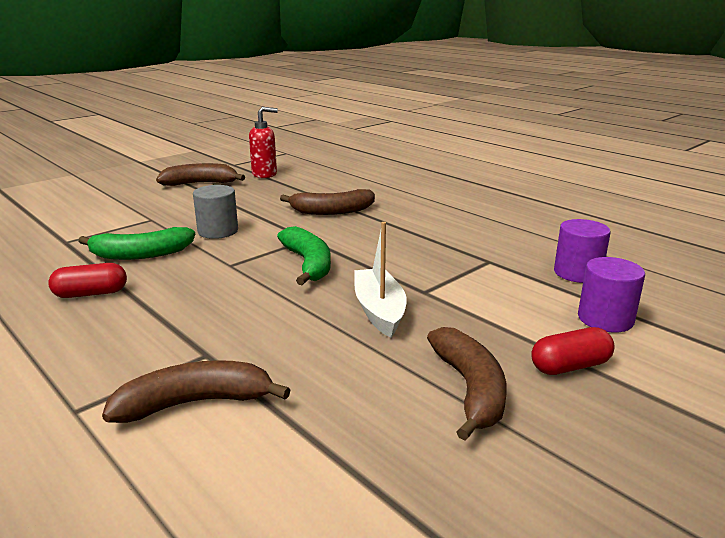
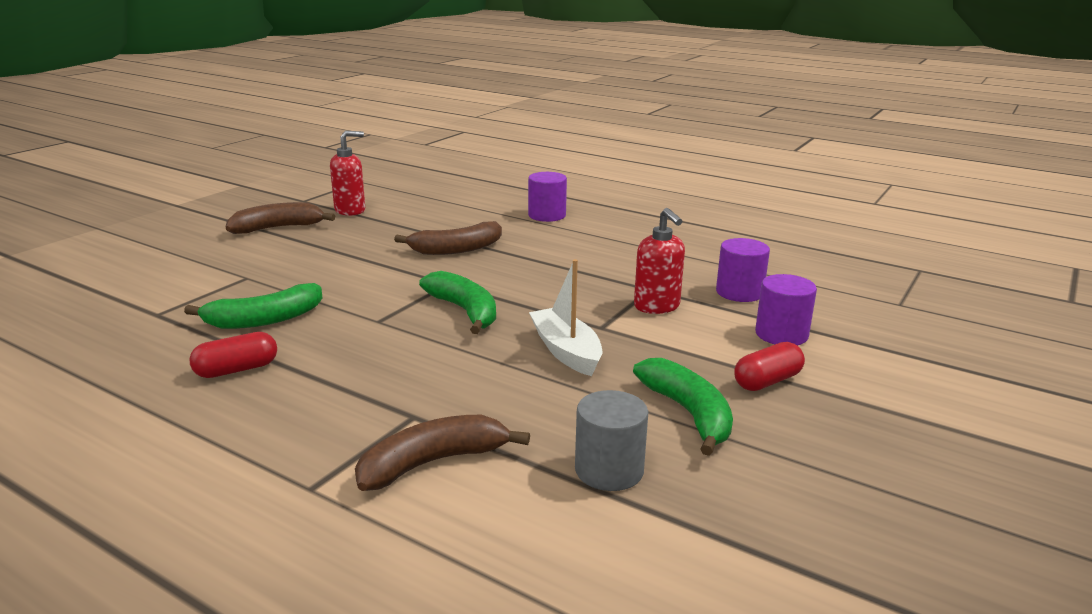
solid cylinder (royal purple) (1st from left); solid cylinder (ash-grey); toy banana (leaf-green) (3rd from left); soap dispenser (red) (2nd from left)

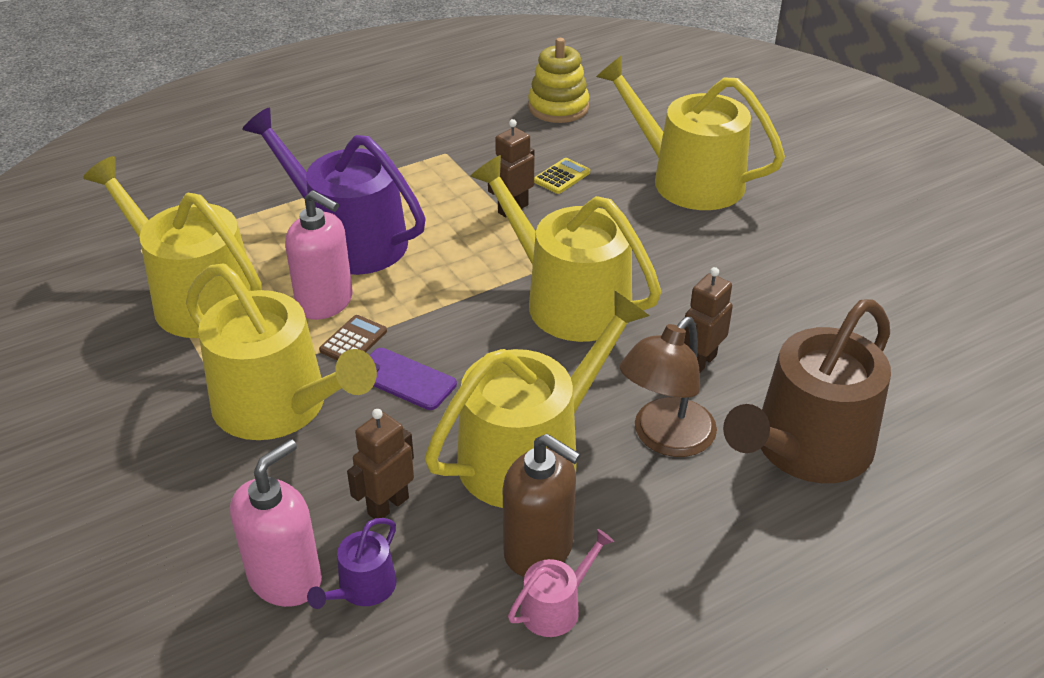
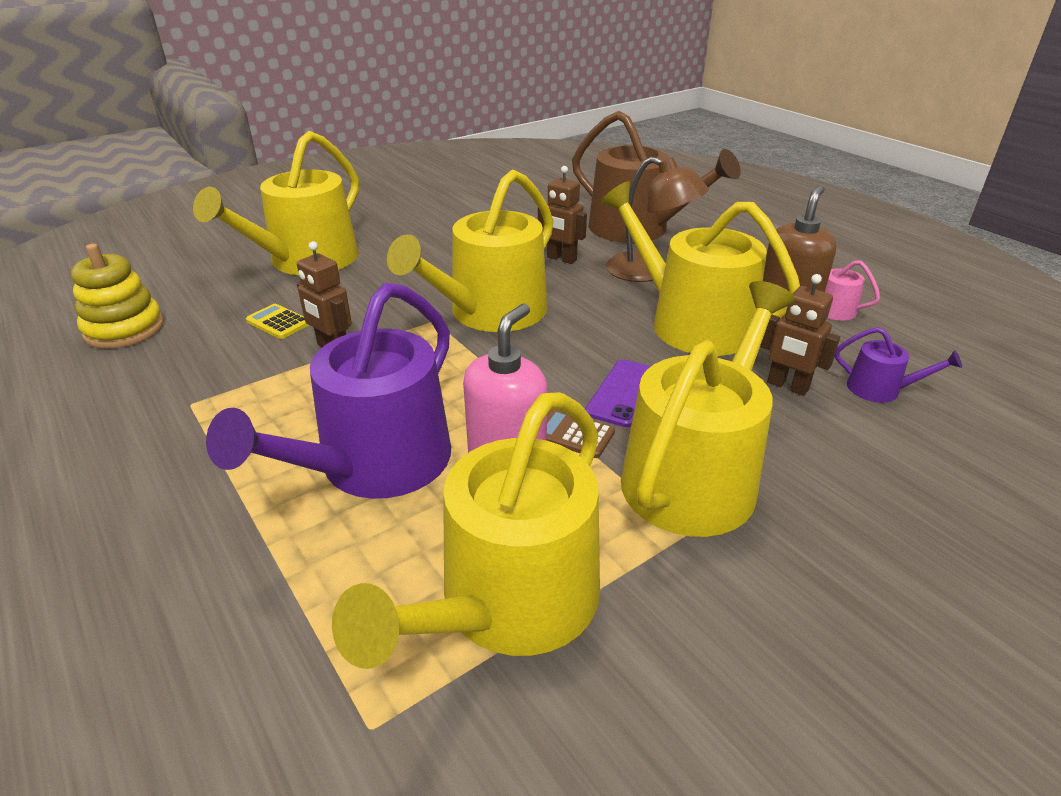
soap dispenser (pink) (1st from left in the first image)

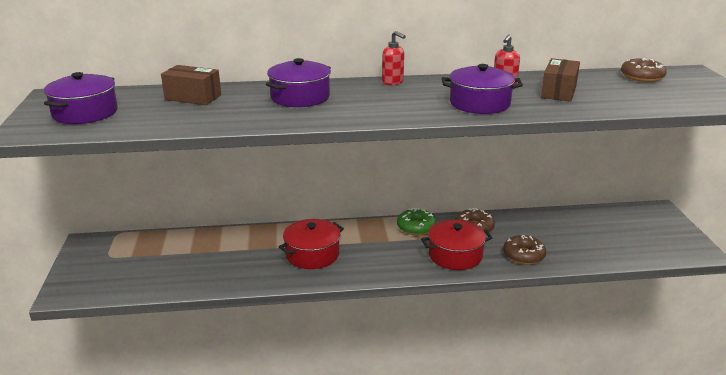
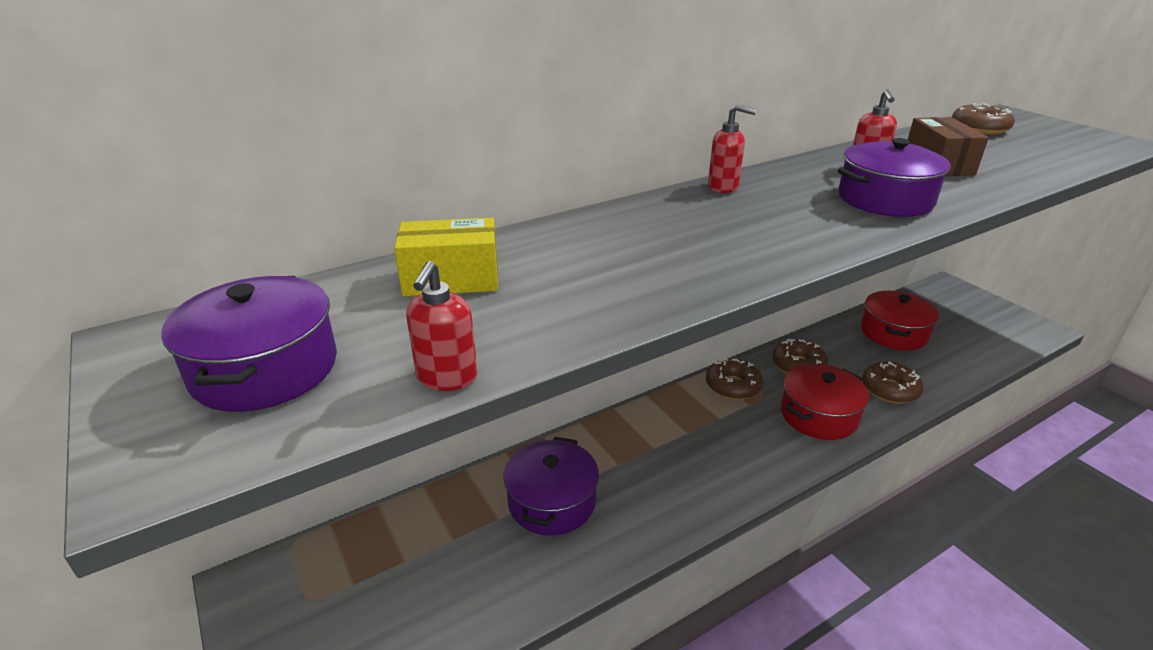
box (golden); soap dispenser (red) (1st from left); pot (royal purple) (2nd from left); glazed donut (brown) (1st from left); pot (red) (2nd from left)

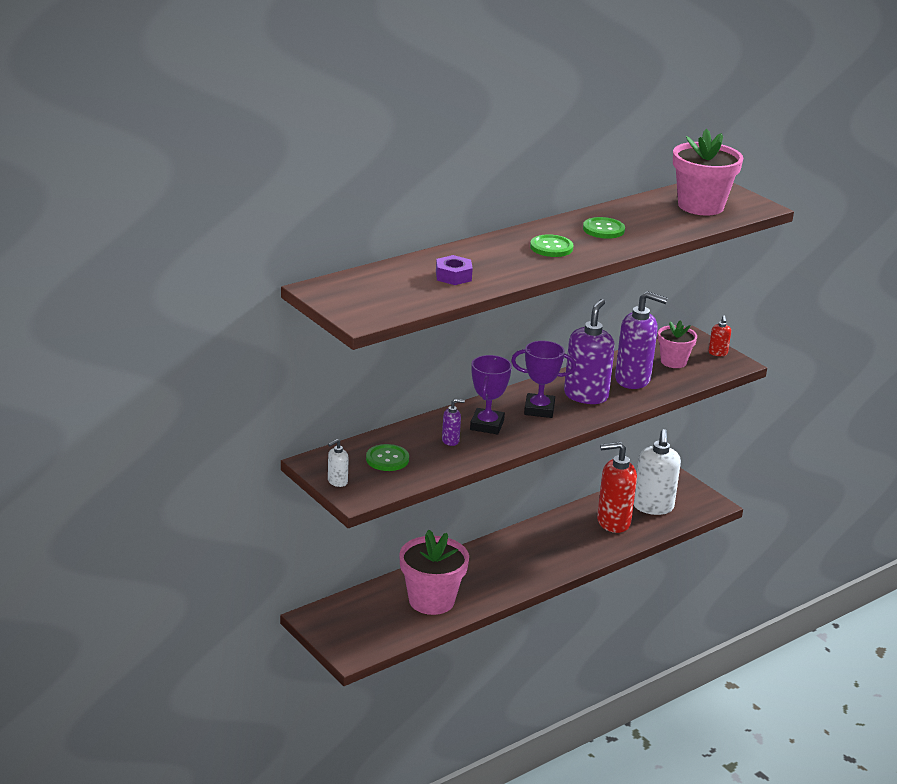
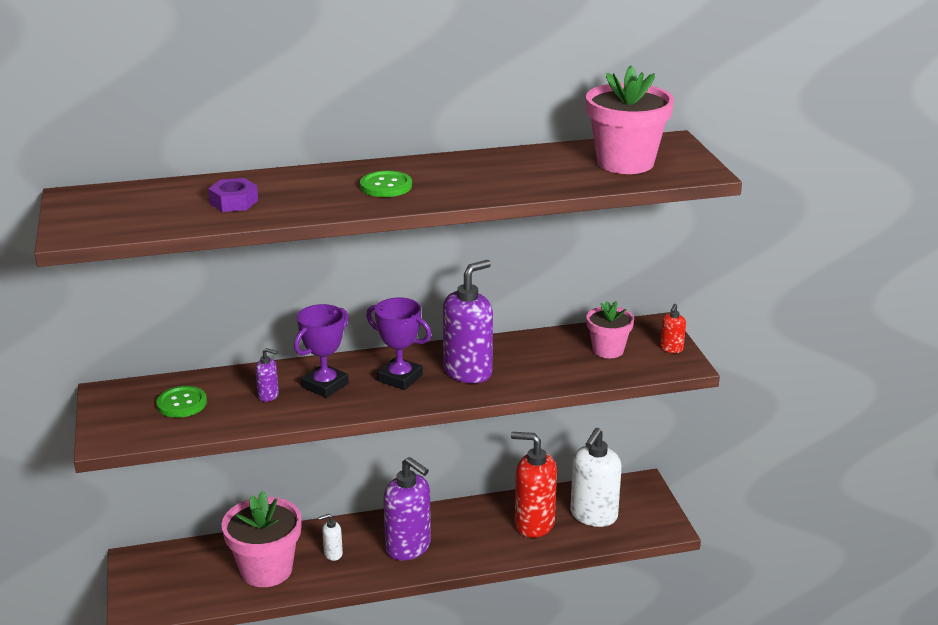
soap dispenser (pure white) (1st from left); soap dispenser (royal purple) (2nd from left); sewing button (leaf-green) (3rd from left in the first image)

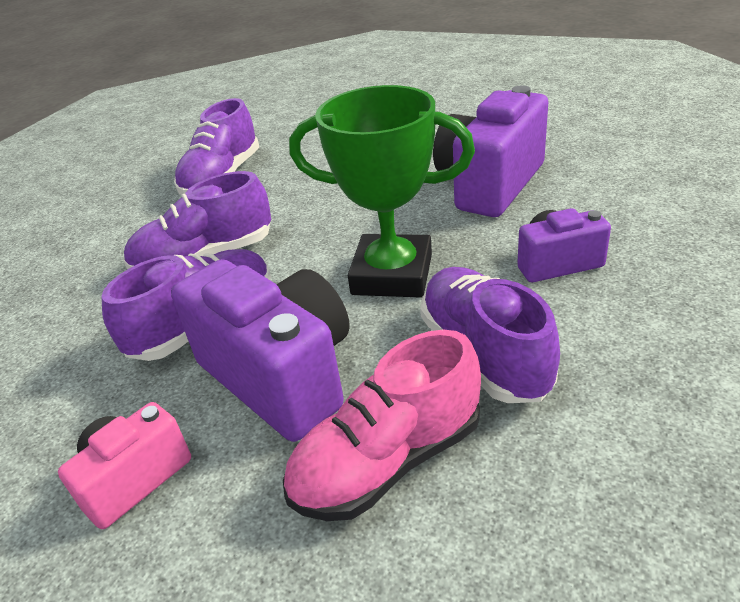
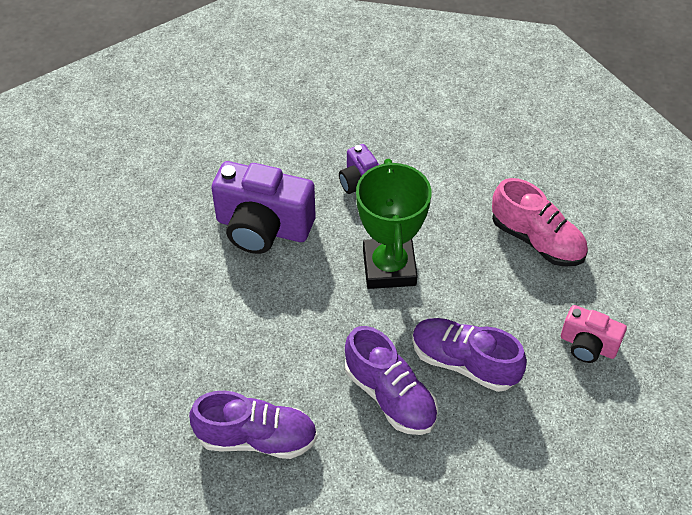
photo camera (royal purple) (1st from left in the first image); shoe (royal purple) (4th from left in the first image)

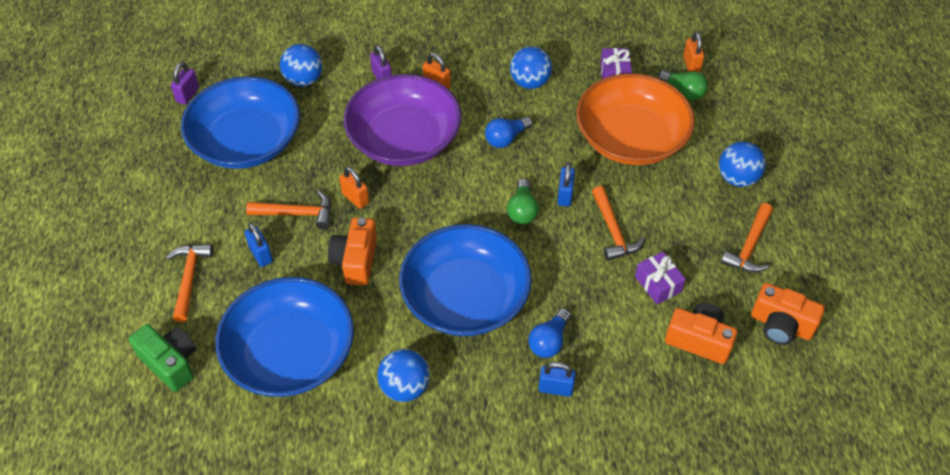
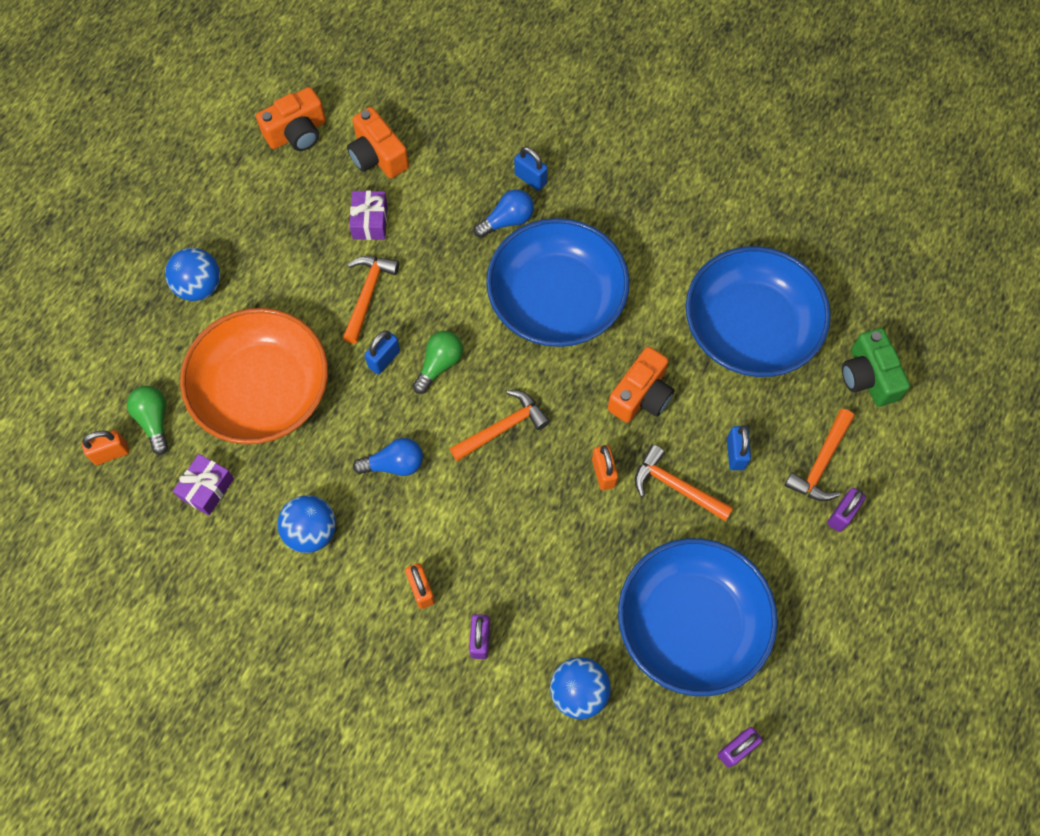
padlock (bright orange) (1st from left); photo camera (bright orange) (1st from left); hammer (bright orange) (2nd from left); padlock (royal purple) (3rd from left); deep dish (royal purple); play ball (blue) (2nd from left in the first image)

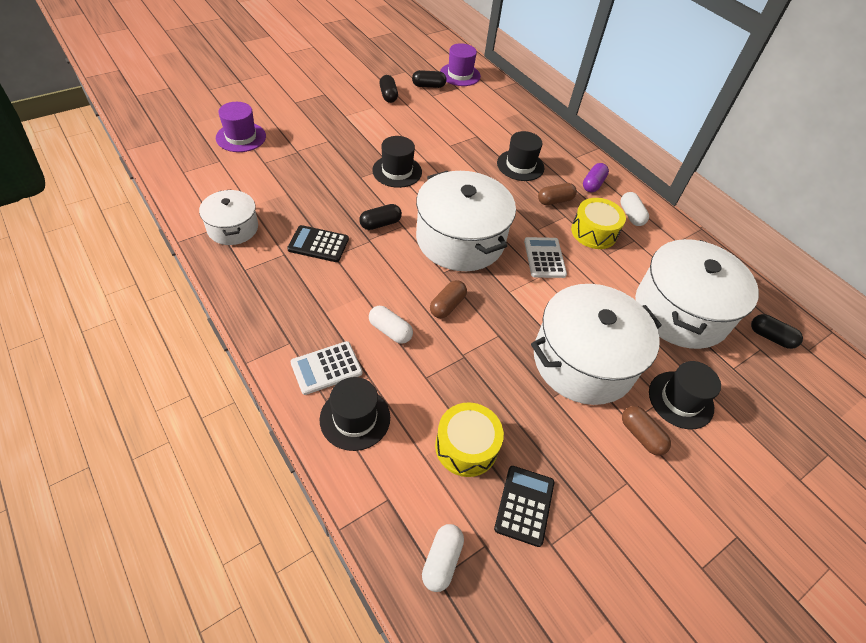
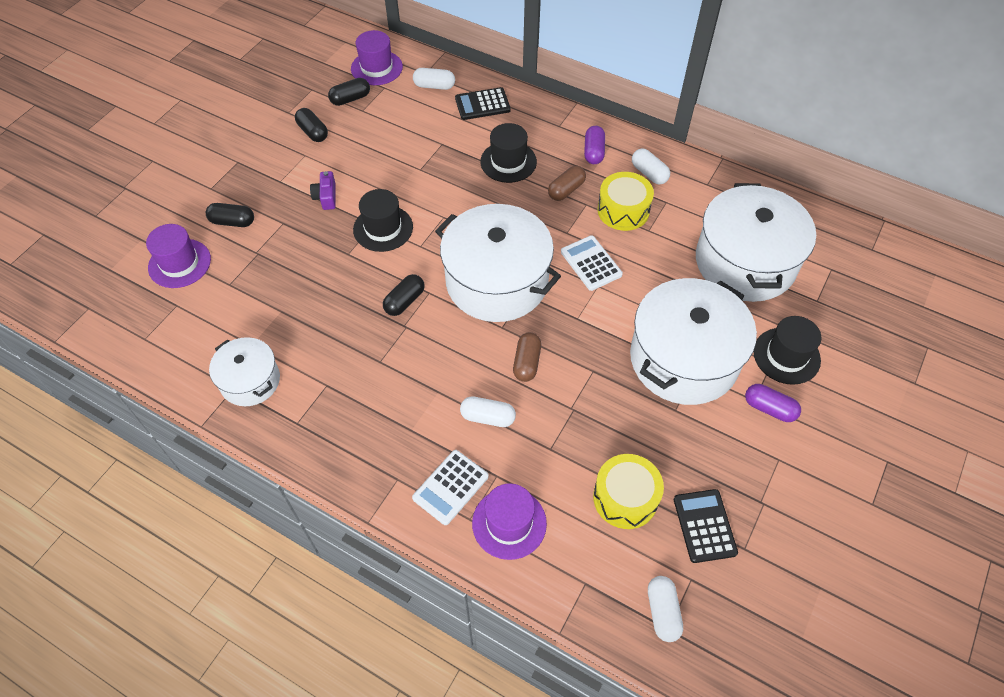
pill (black) (1st from left); photo camera (royal purple); pill (pure white) (1st from left); pocket calculator (black) (1st from left); hat (royal purple) (3rd from left); pill (royal purple) (2nd from left)

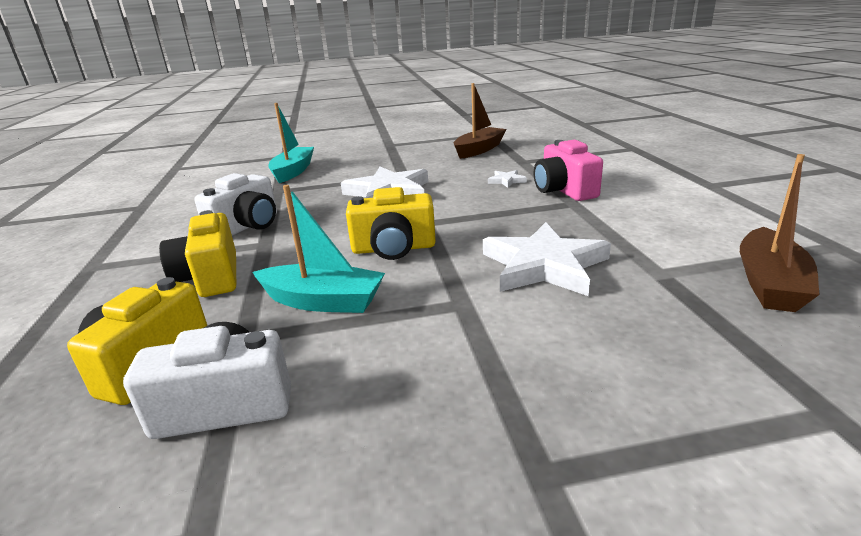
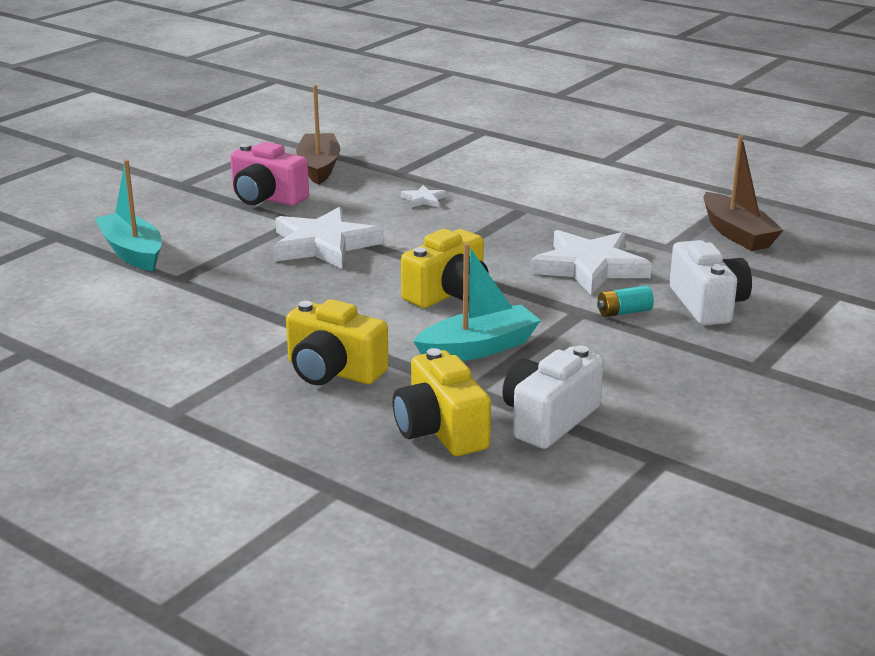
photo camera (pink); AA battery (turquoise); photo camera (pure white) (2nd from left)

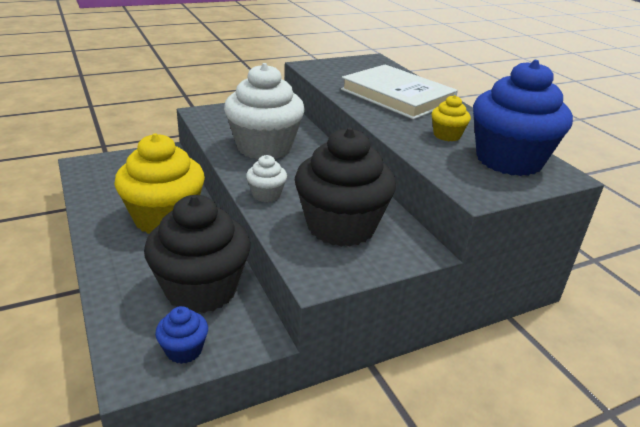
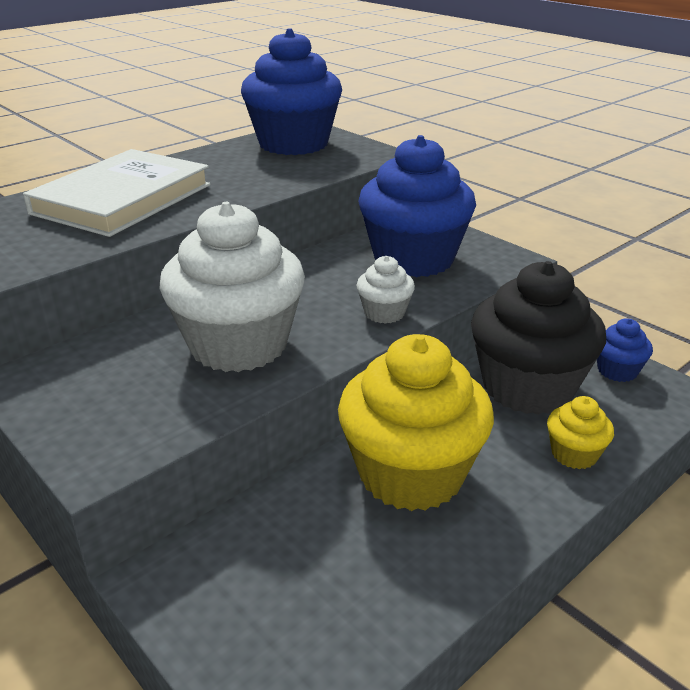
cupcake (blue) (2nd from left); cupcake (golden) (2nd from left)

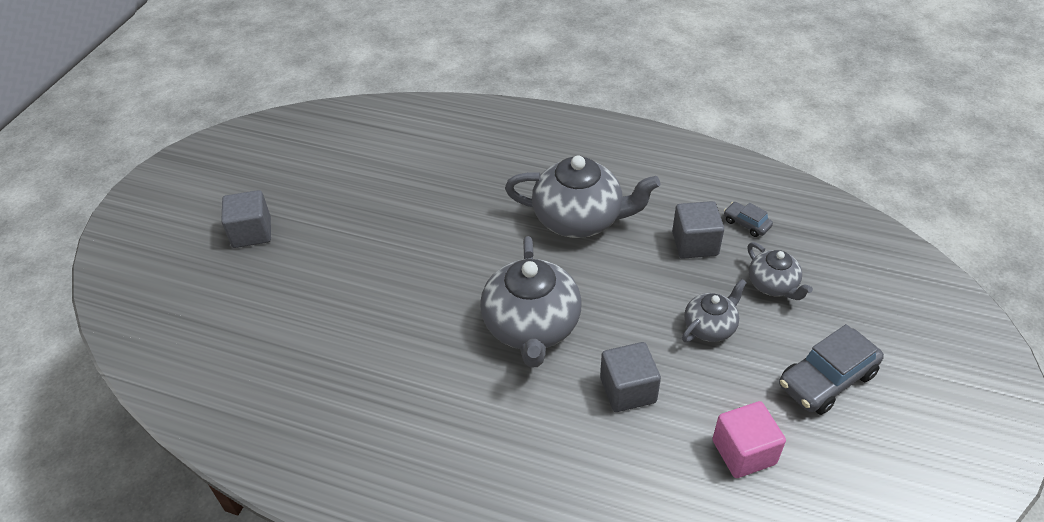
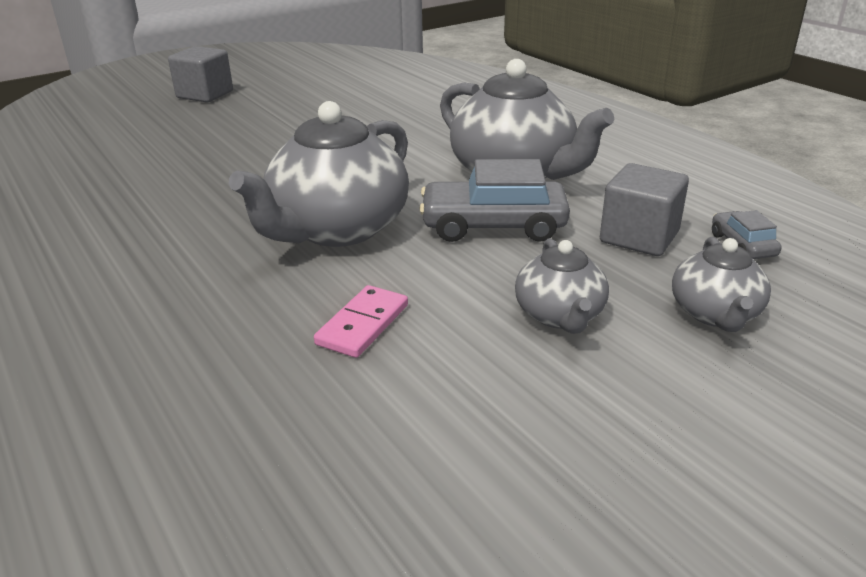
domino tile (pink); toy car (ash-grey) (1st from left); tea pot (ash-grey) (3rd from left); cube (pink)

